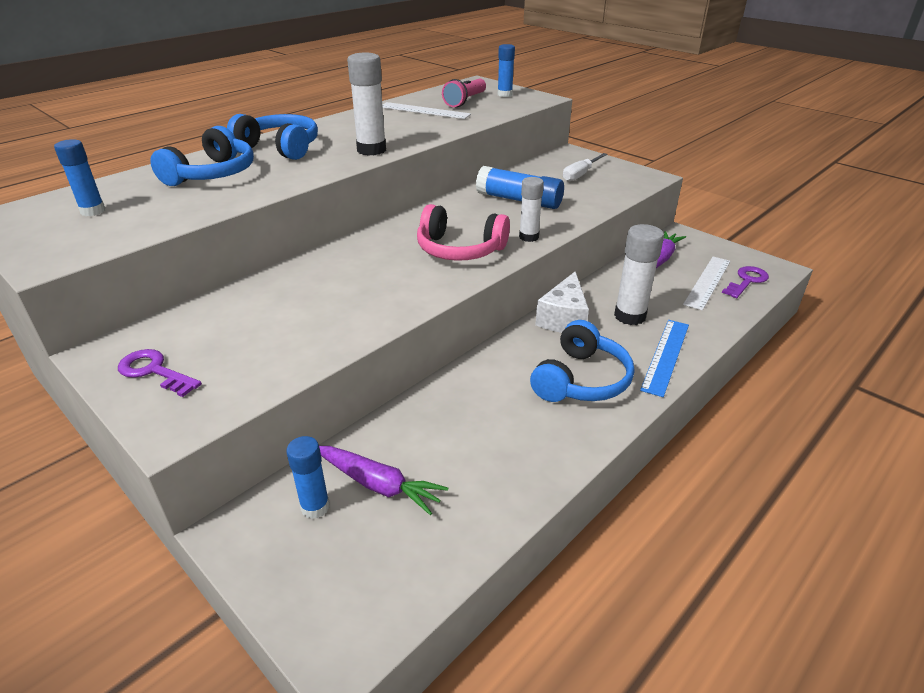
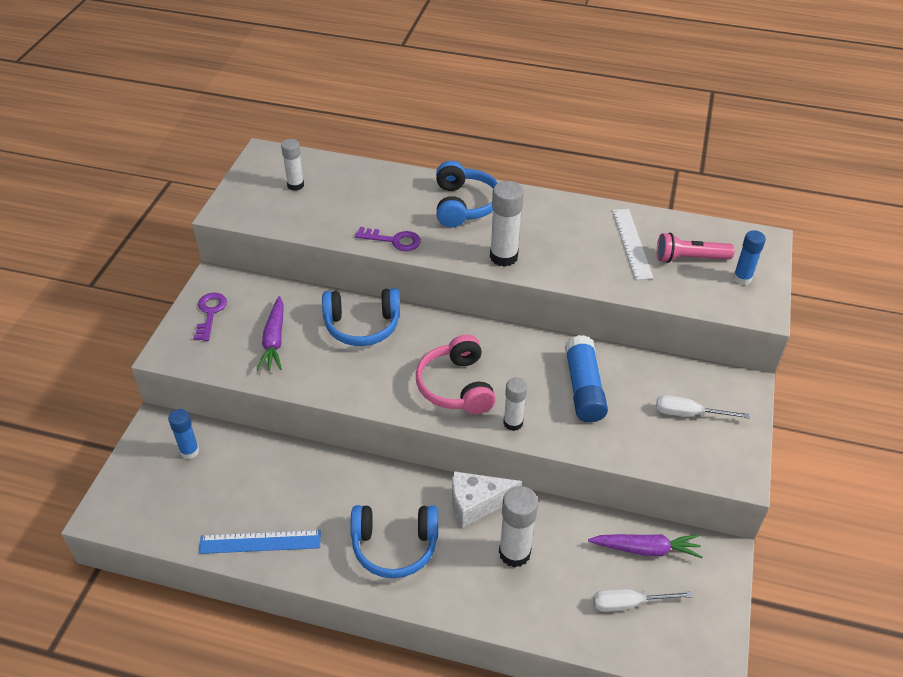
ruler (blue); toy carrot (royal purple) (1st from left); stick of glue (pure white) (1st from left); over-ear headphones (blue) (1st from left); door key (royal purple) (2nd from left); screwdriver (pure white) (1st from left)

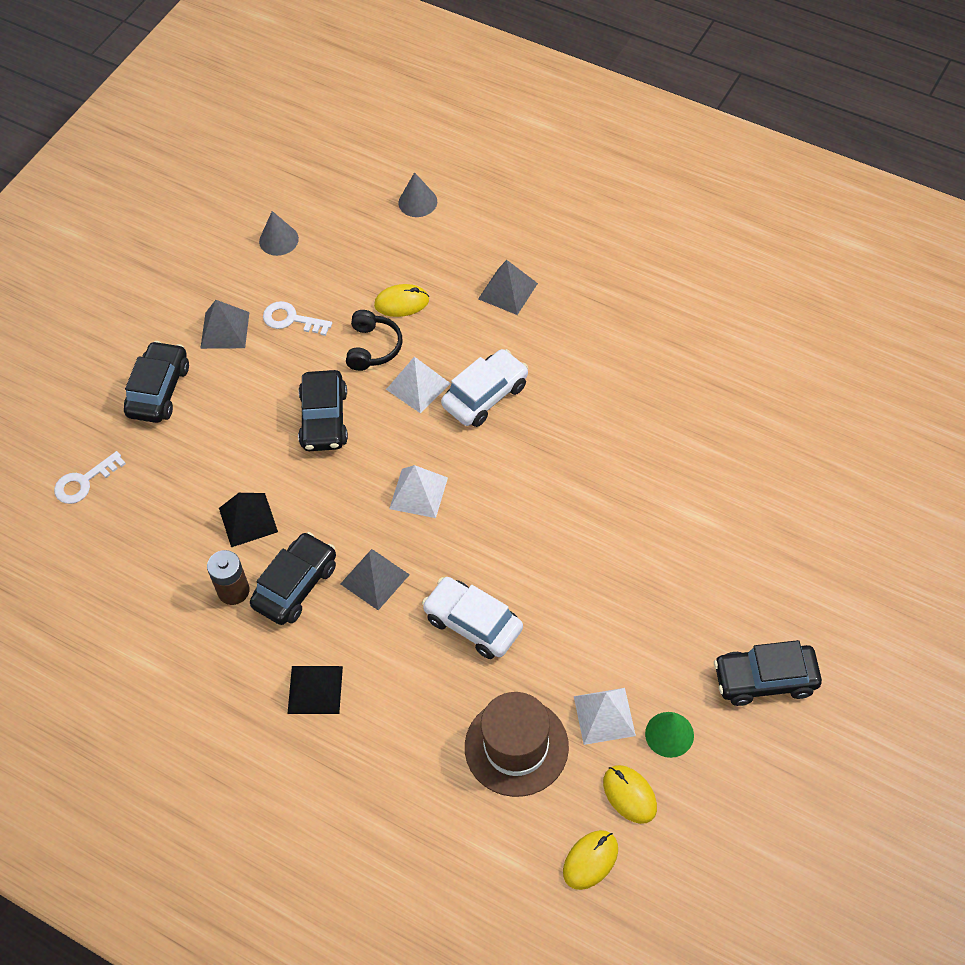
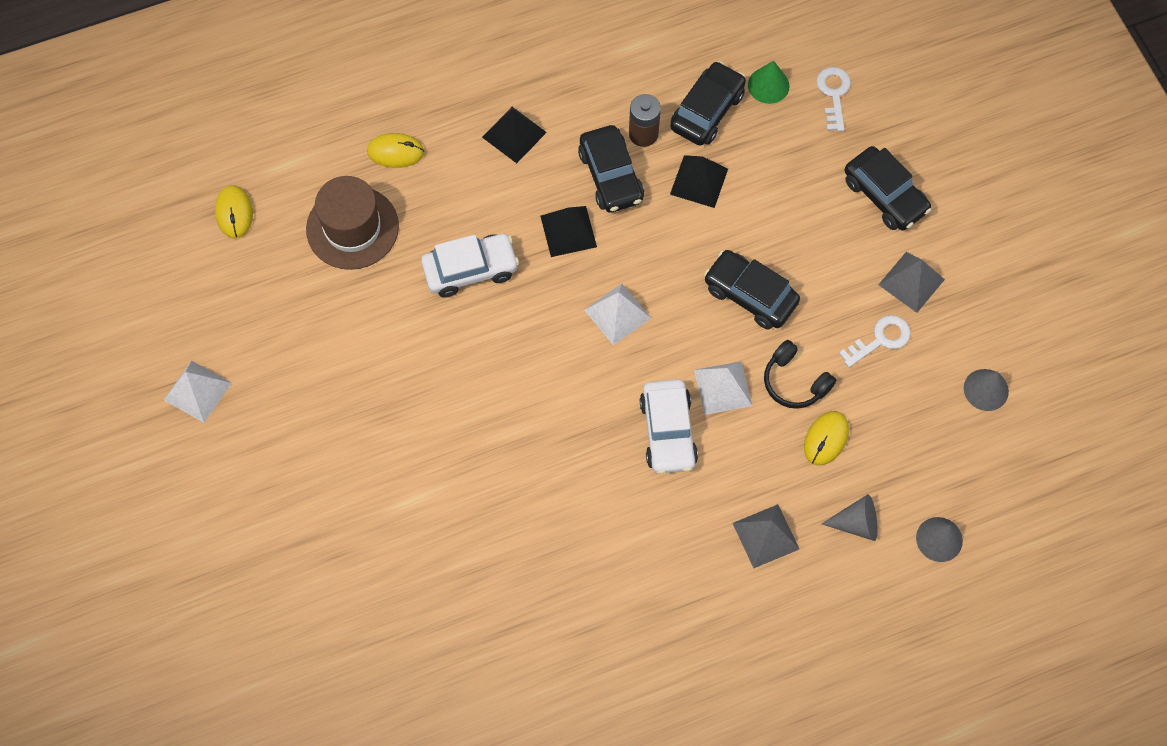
solid pyramid (pure white) (1st from left); computer mouse (golden) (2nd from left); solid pyramid (black) (2nd from left); toy car (black) (2nd from left); solid cone (leaf-green); solid cone (ash-grey) (1st from left)

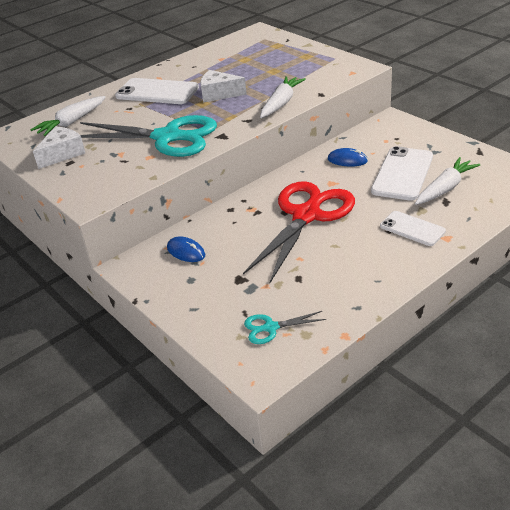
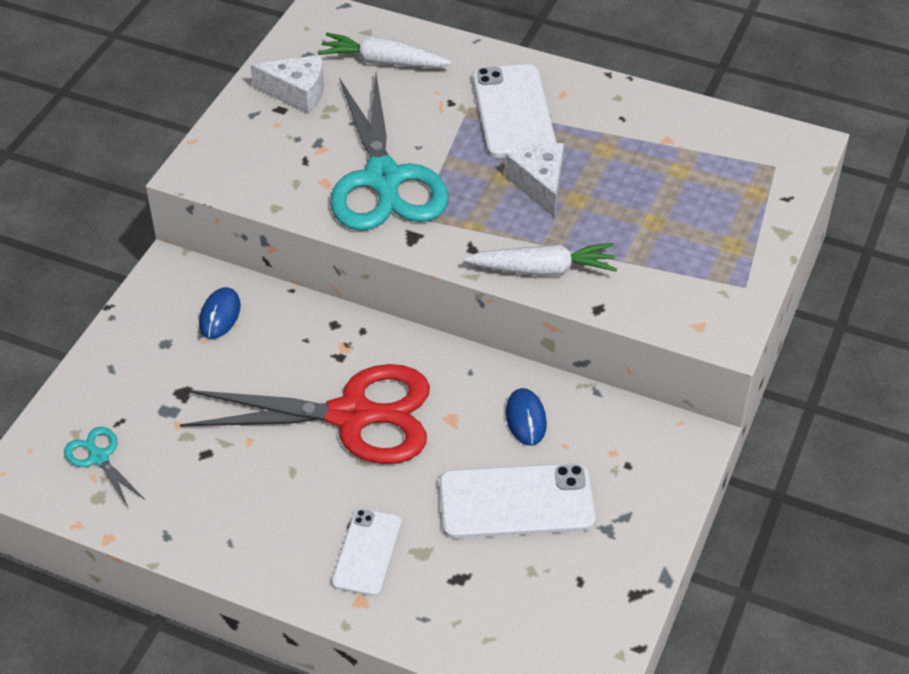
toy carrot (pure white) (3rd from left in the first image)

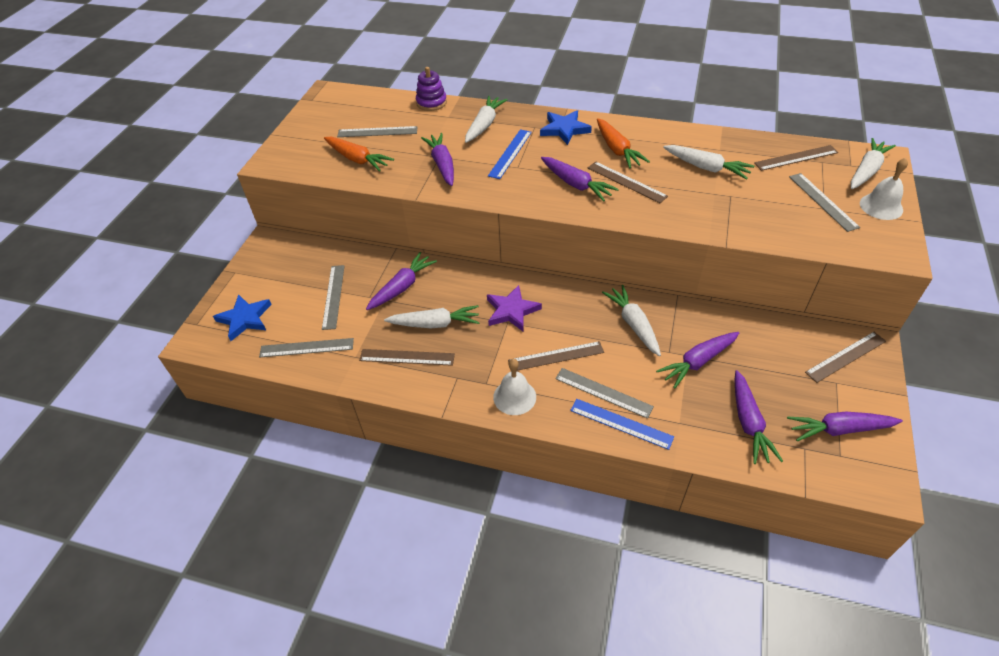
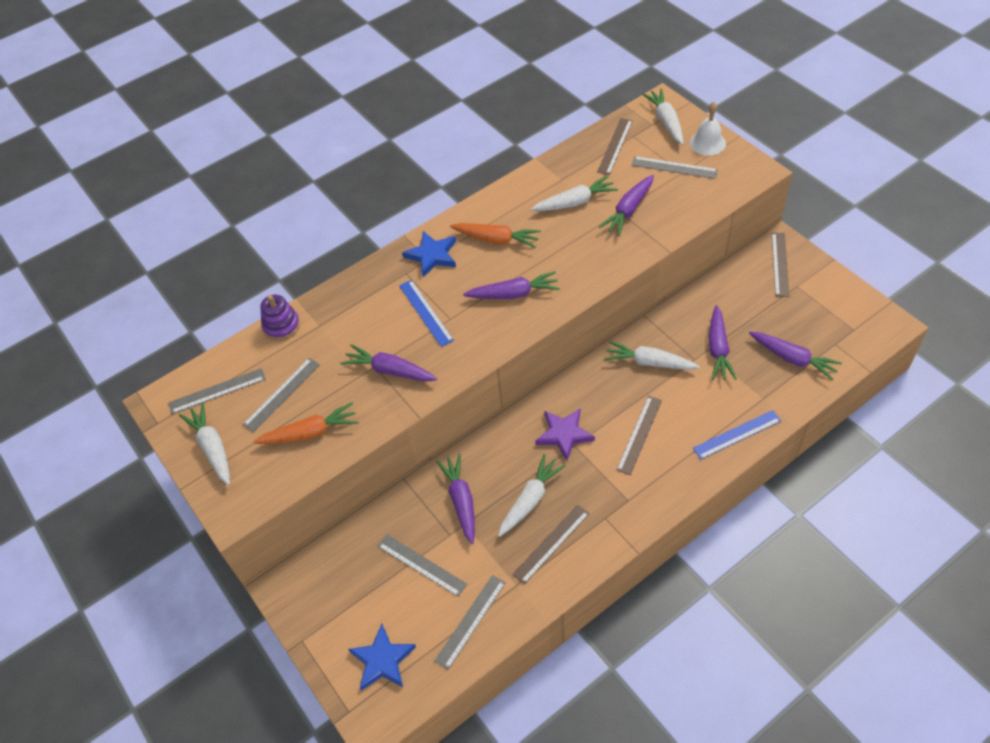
ruler (ash-grey) (1st from left); toy carrot (pure white) (1st from left); toy carrot (royal purple) (4th from left); school bell (pure white) (1st from left in the first image); ruler (brown) (3rd from left in the first image)

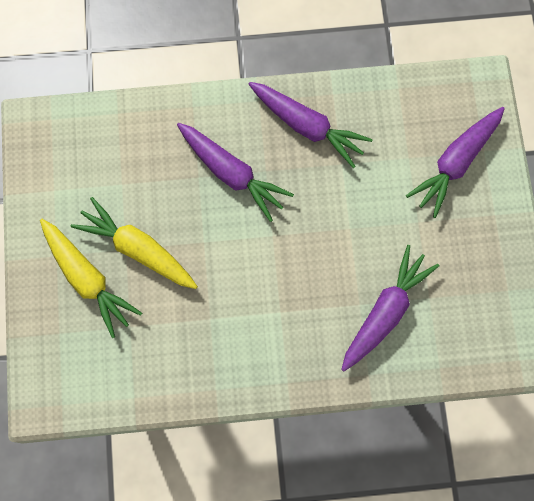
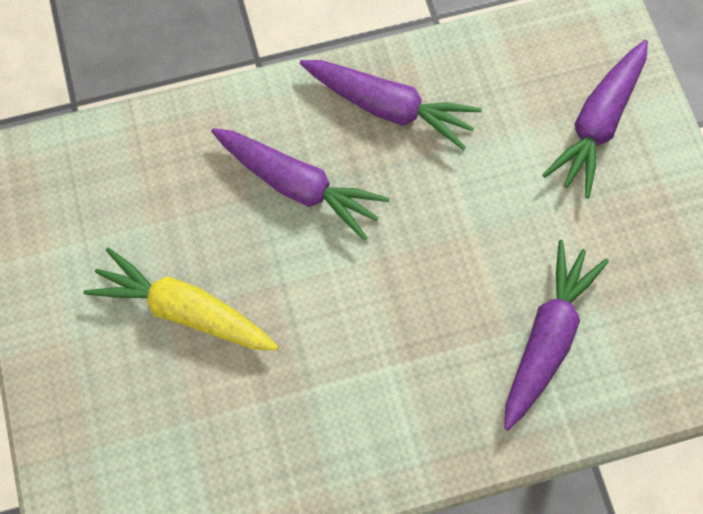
toy carrot (golden) (1st from left in the first image)

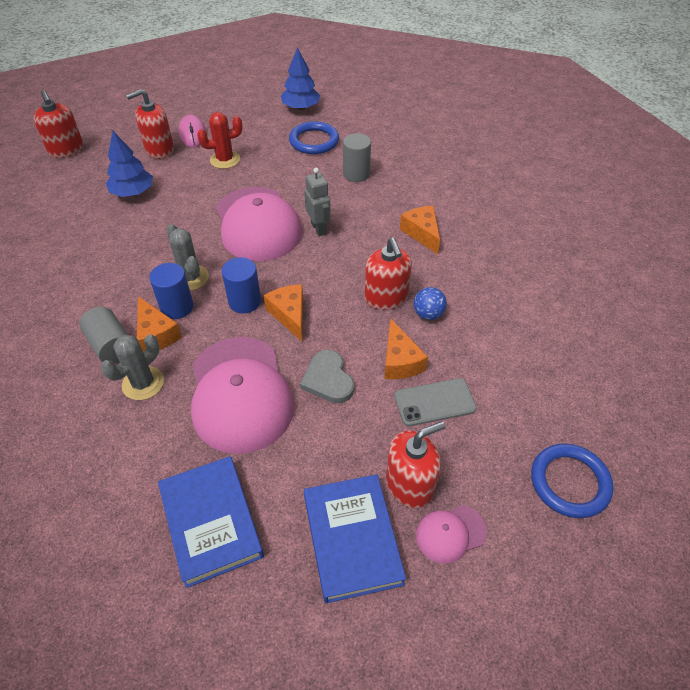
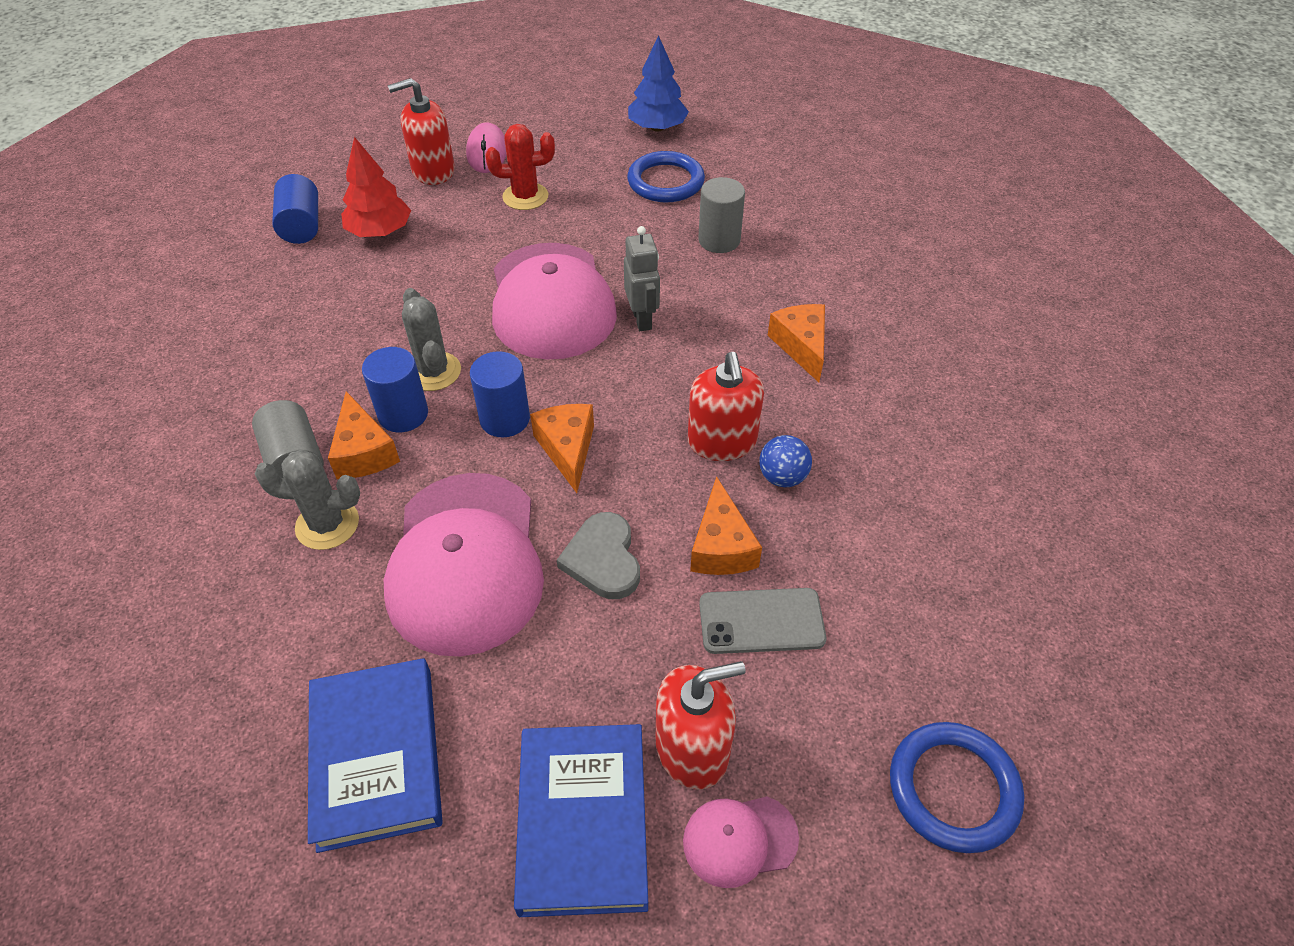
prickly plant (ash-grey) (1st from left); solid cylinder (blue) (1st from left); tree (red); soap dispenser (red) (1st from left in the first image)

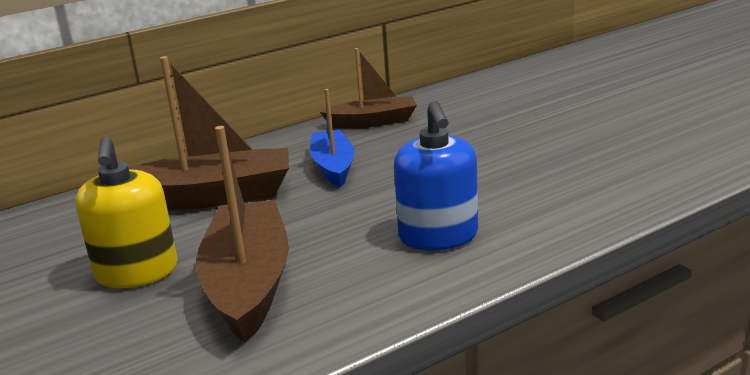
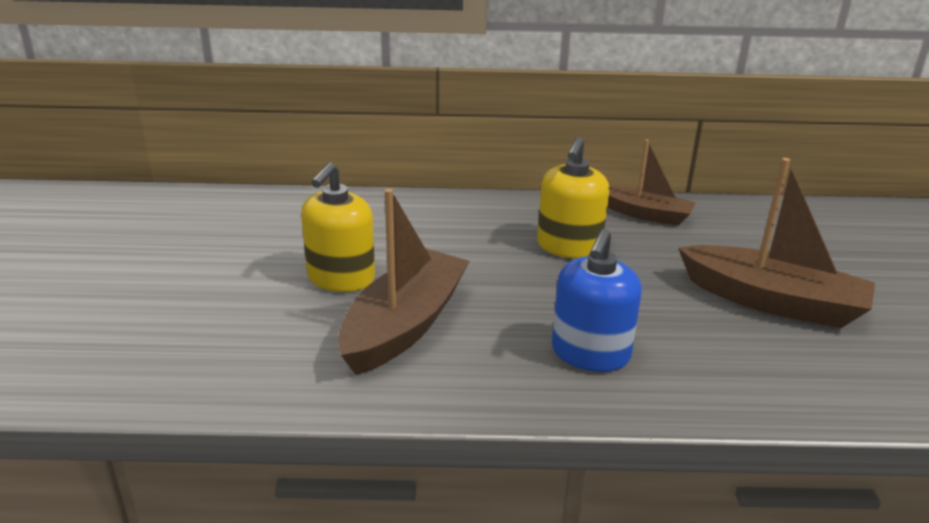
soap dispenser (golden) (2nd from left); boat (brown) (3rd from left)

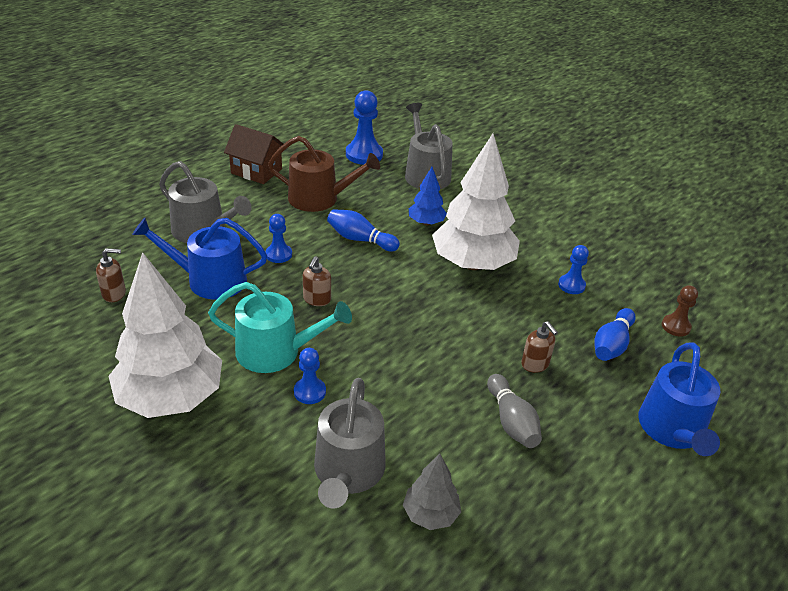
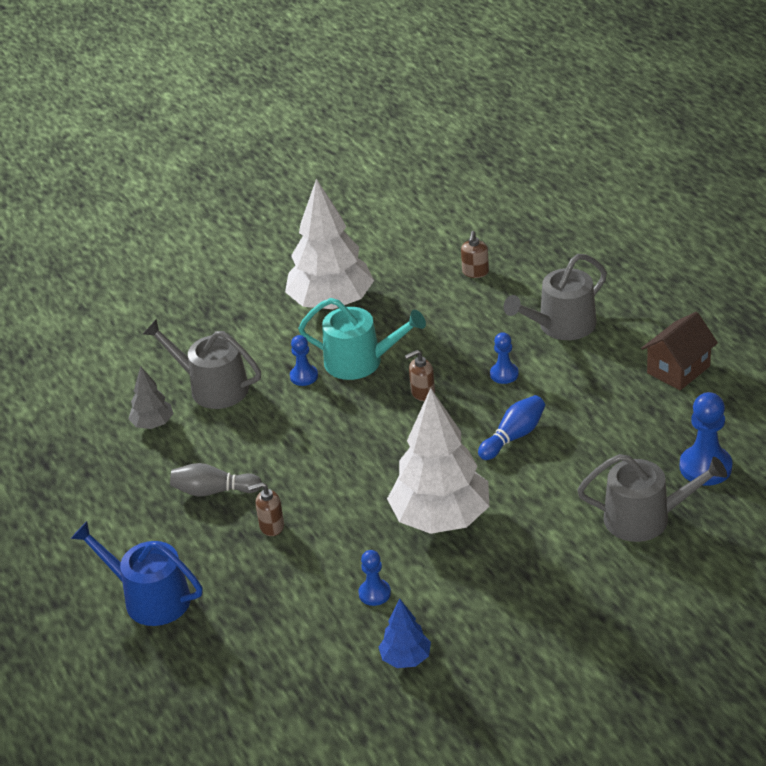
watering can (turquoise); tree (blue); soap dispenser (brown) (2nd from left); watering can (blue) (1st from left in the first image); watering can (brown); bowling pin (blue) (2nd from left in the first image); game pawn (brown)

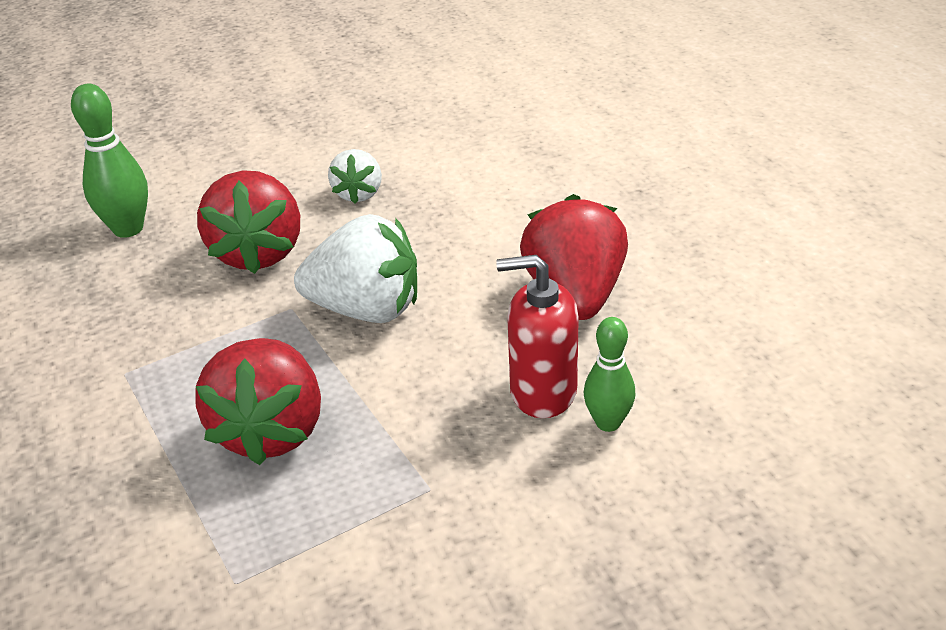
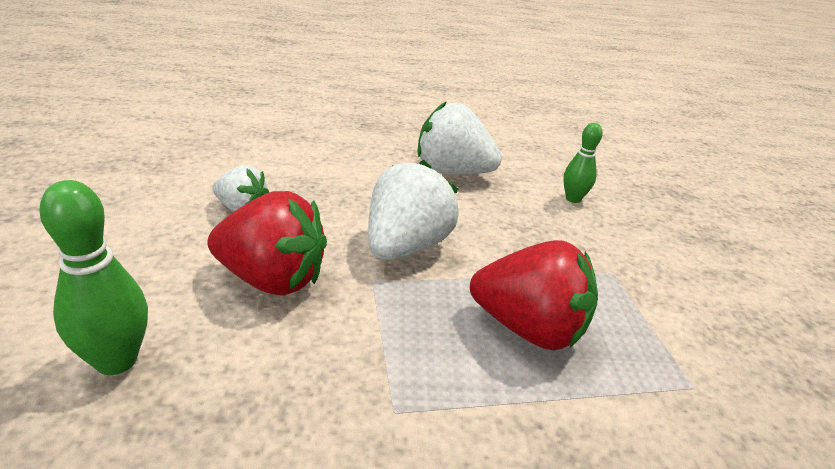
toy strawberry (pure white) (3rd from left); soap dispenser (red)

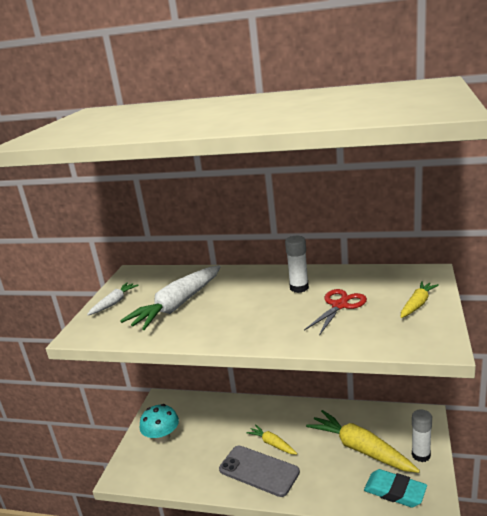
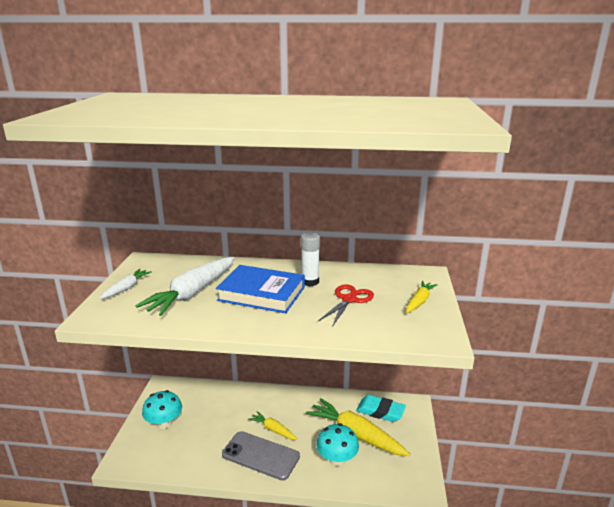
book (blue); mushroom (turquoise) (2nd from left); gum eraser (turquoise); stick of glue (pure white) (2nd from left in the first image)

